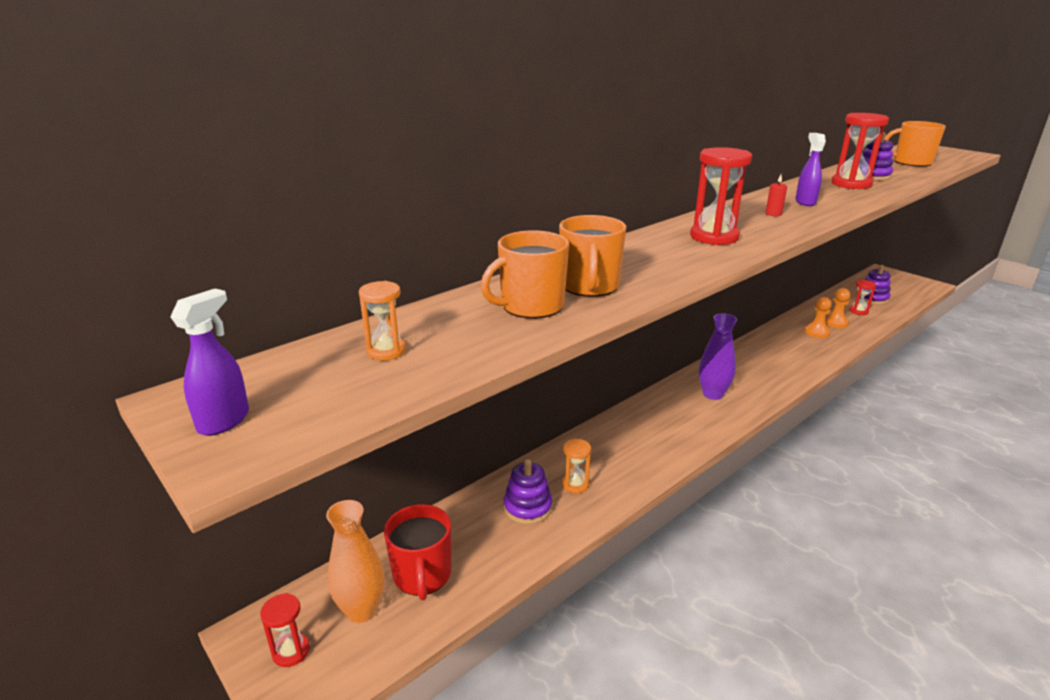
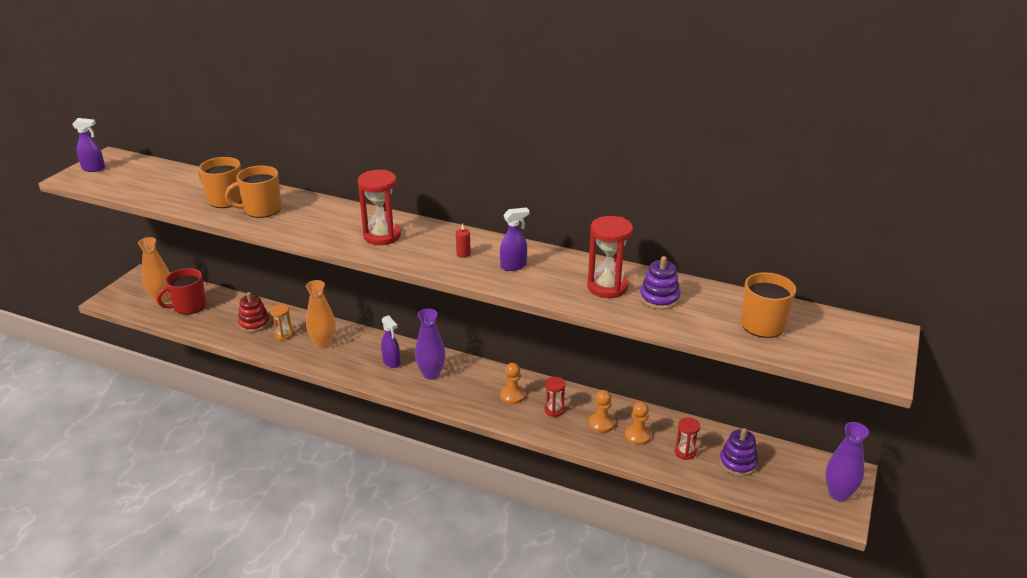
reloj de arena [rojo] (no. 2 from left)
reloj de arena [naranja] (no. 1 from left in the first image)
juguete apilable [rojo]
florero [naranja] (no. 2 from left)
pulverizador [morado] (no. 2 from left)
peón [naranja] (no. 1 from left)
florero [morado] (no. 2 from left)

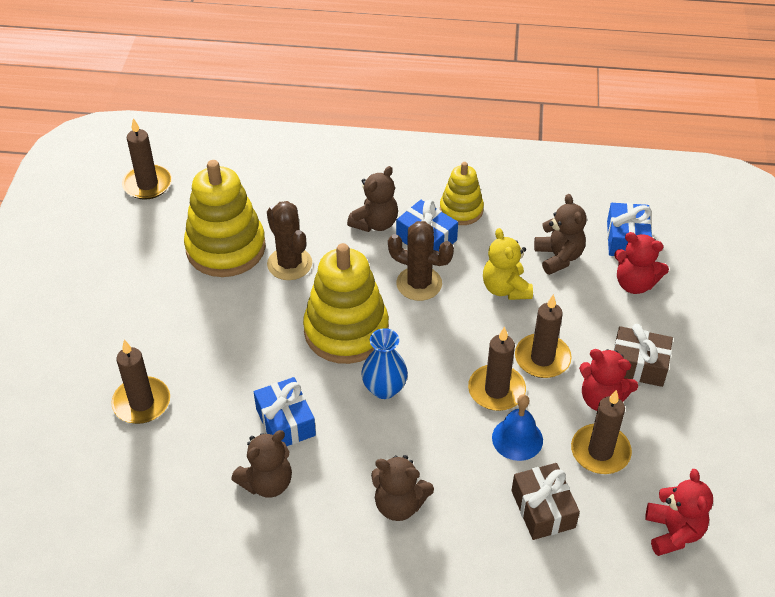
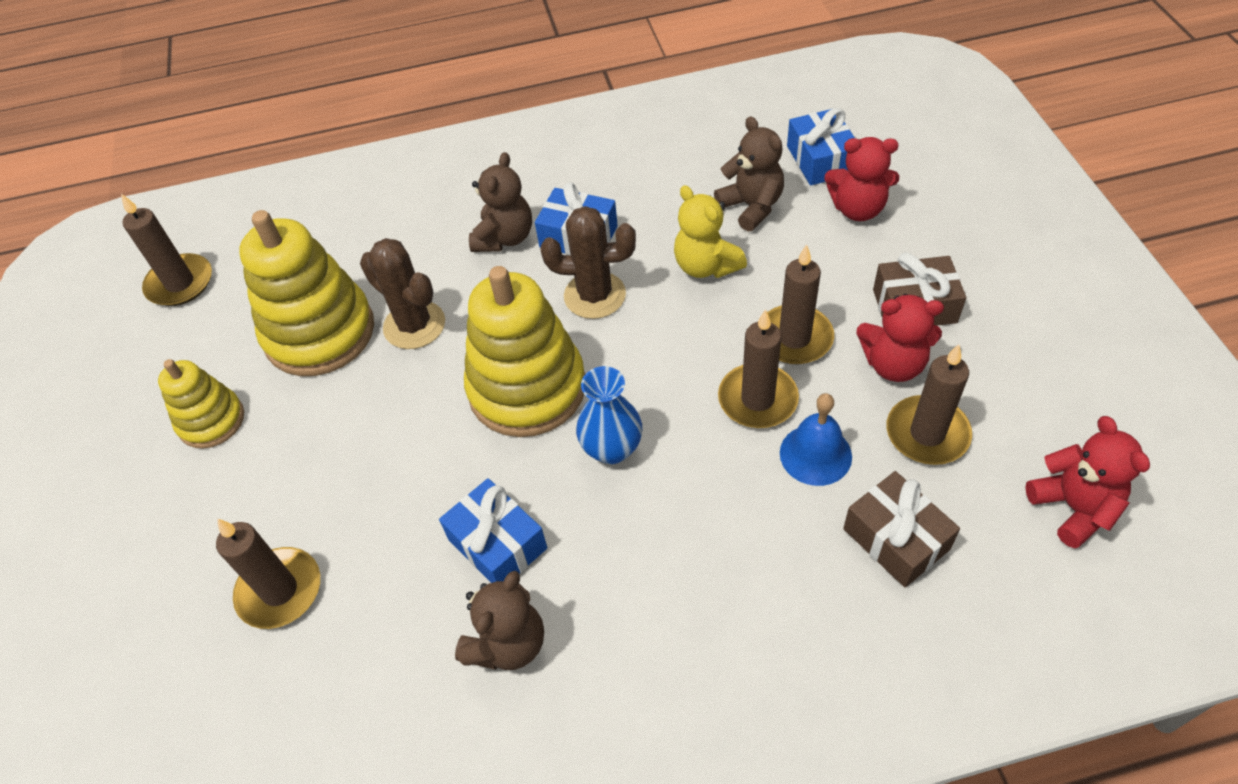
osito [marrón] (no. 3 from left in the first image)
juguete apilable [amarillo] (no. 1 from left)

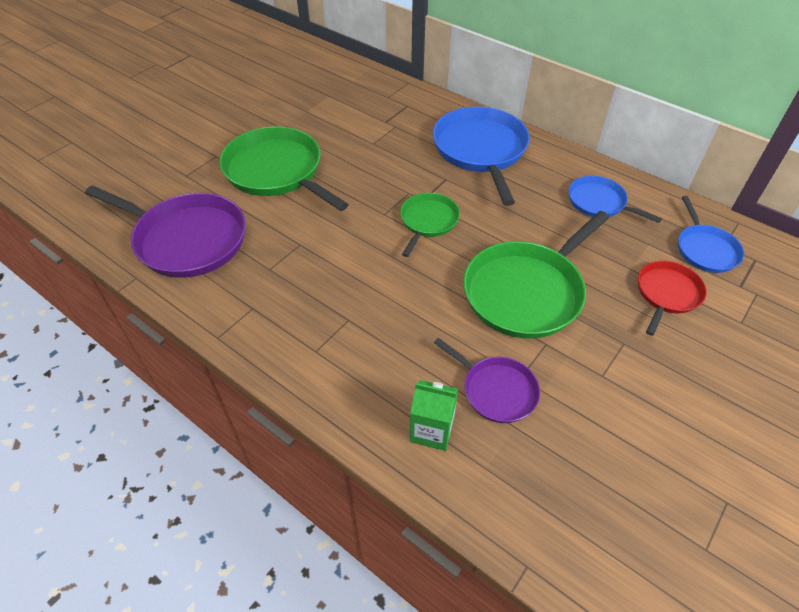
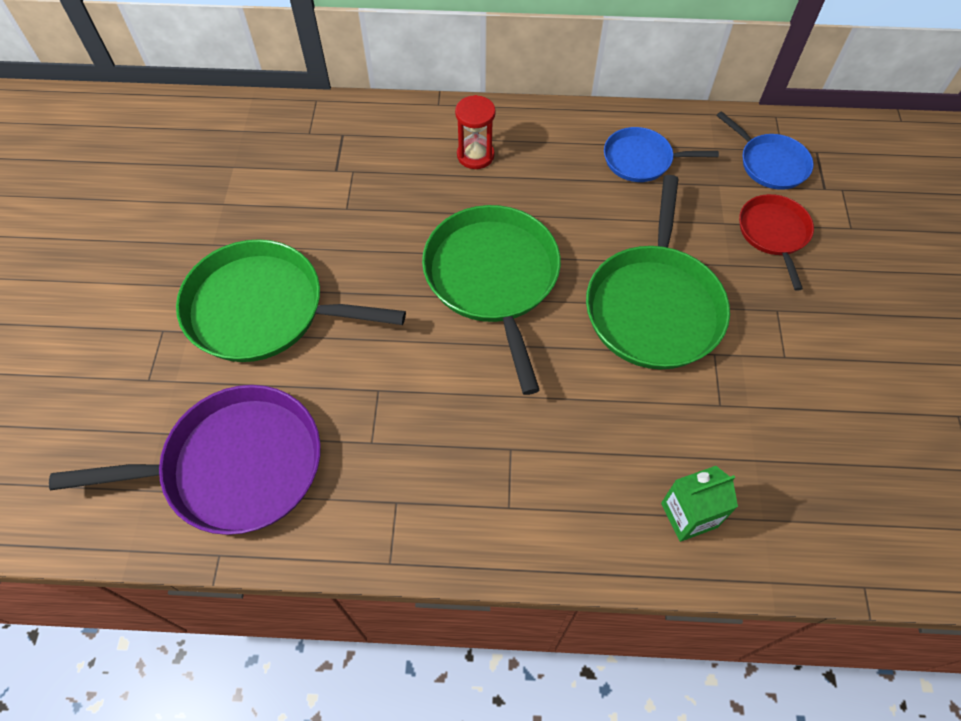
sartén [verde] (no. 2 from left)
reloj de arena [rojo]
sartén [morado] (no. 2 from left in the first image)

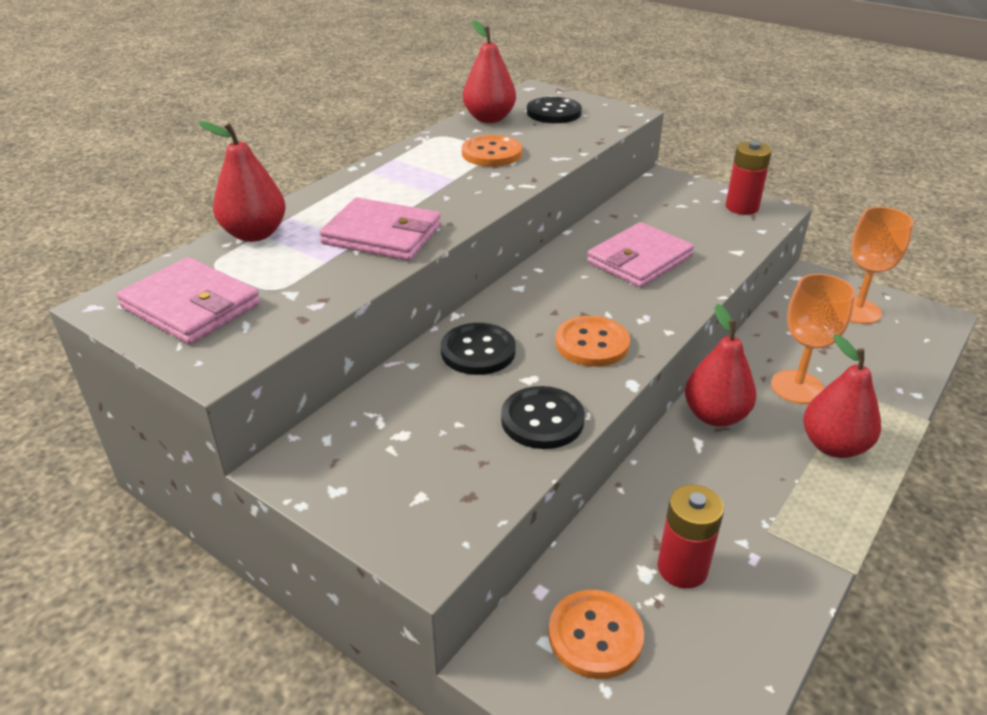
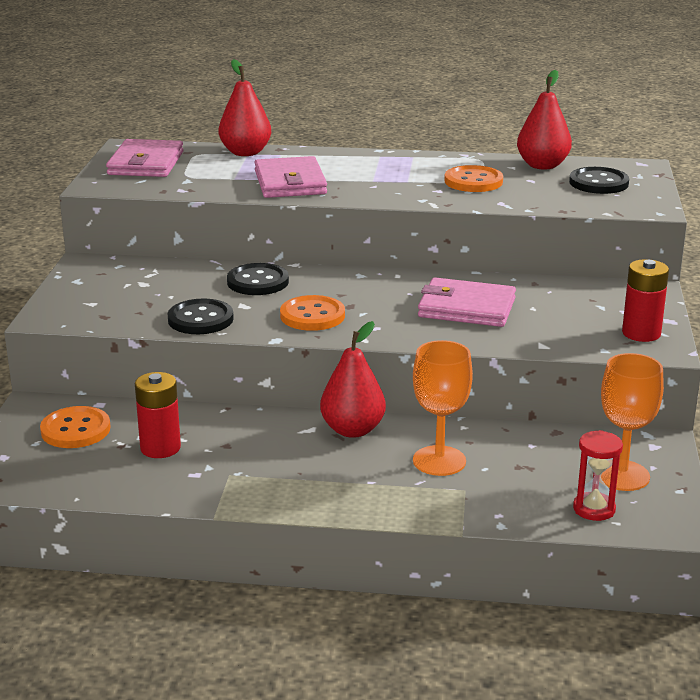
pera [rojo] (no. 4 from left in the first image)
reloj de arena [rojo]

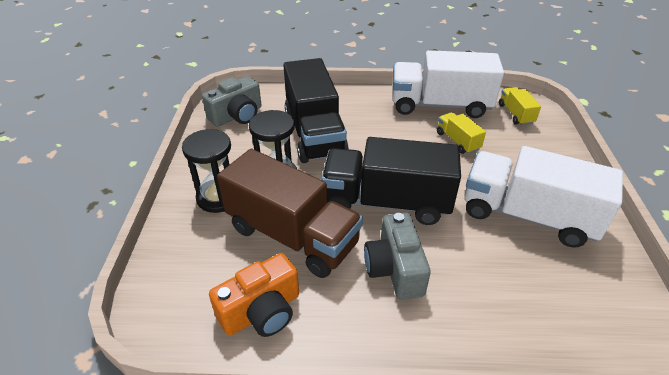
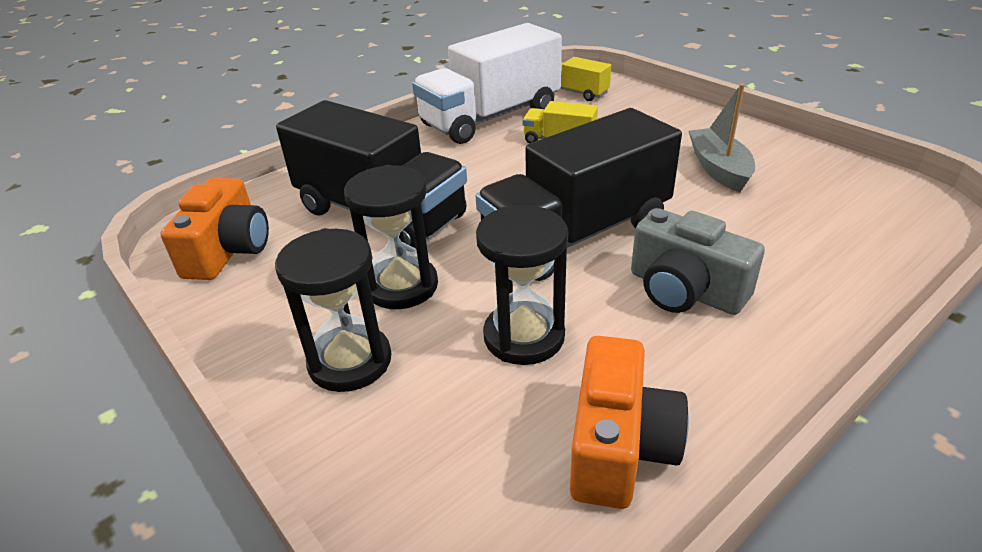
cámara [naranja] (no. 1 from left)
reloj de arena [negro] (no. 3 from left)
barco [gris]

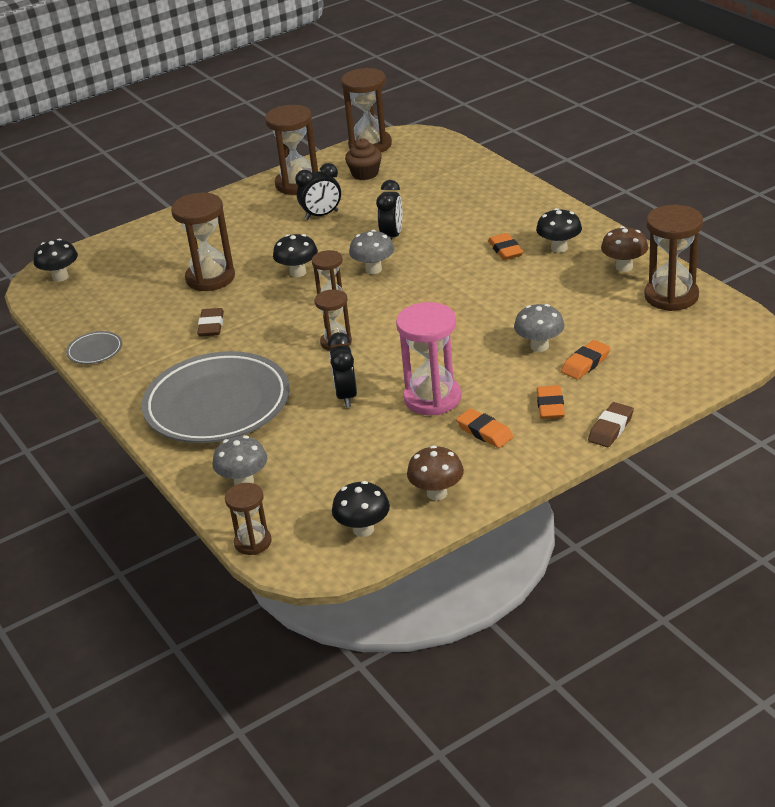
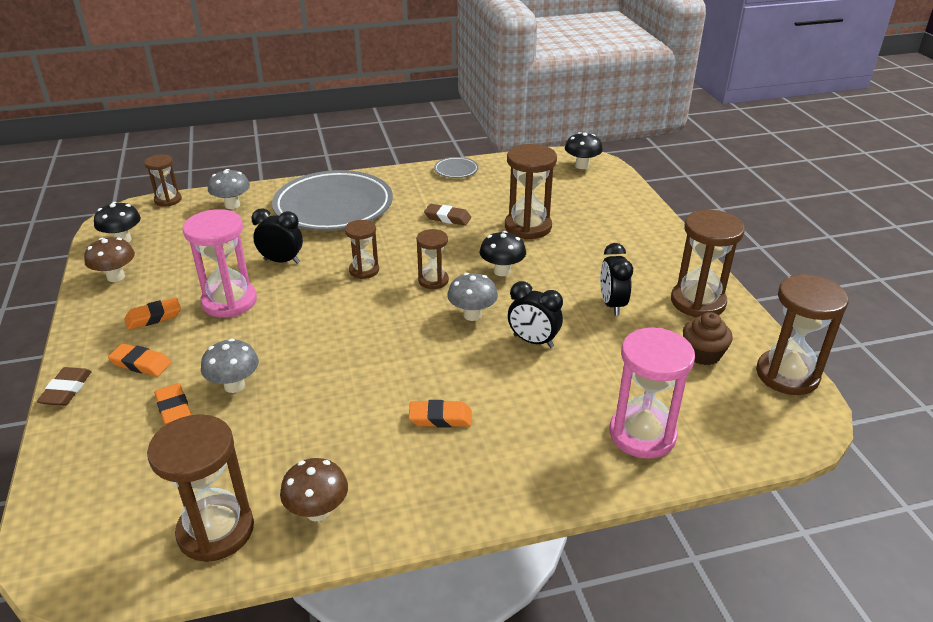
seta [negro] (no. 4 from left in the first image)
goma de borrar [marrón] (no. 1 from left)
reloj de arena [rosa] (no. 2 from left)

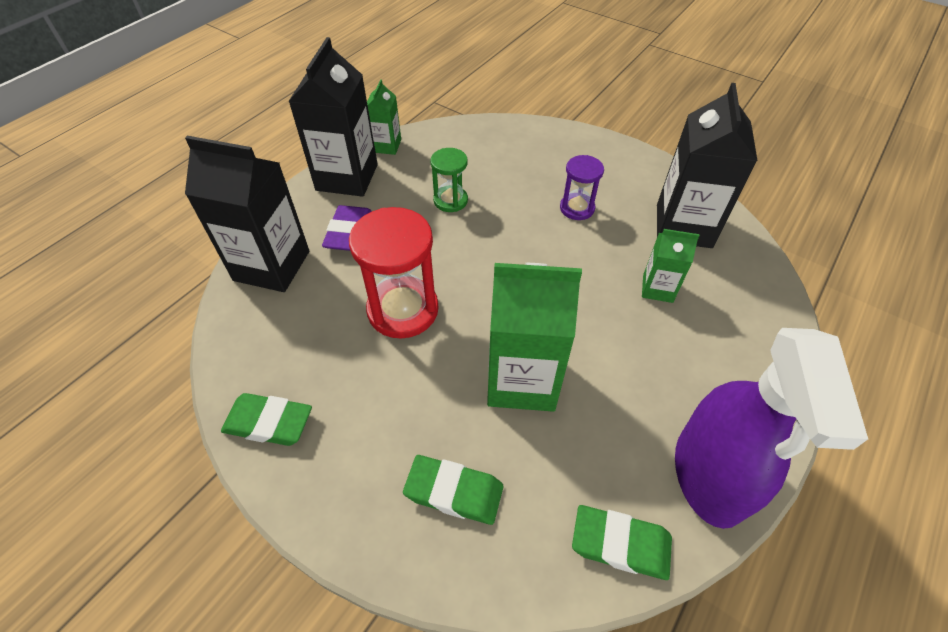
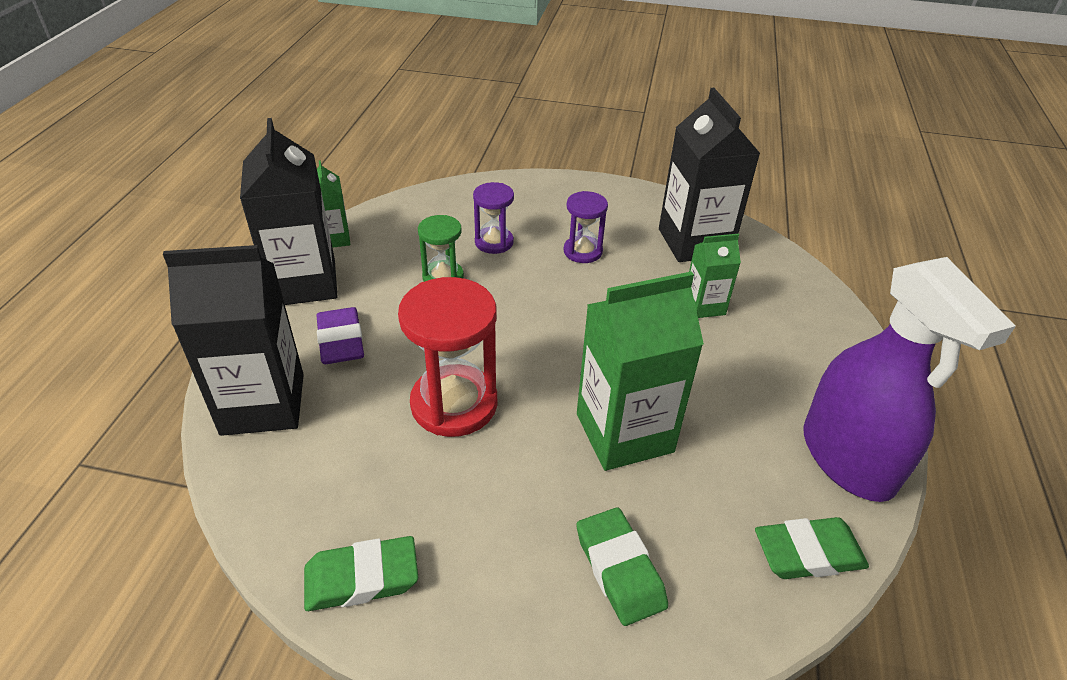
goma de borrar [verde] (no. 2 from left)
reloj de arena [morado] (no. 1 from left)

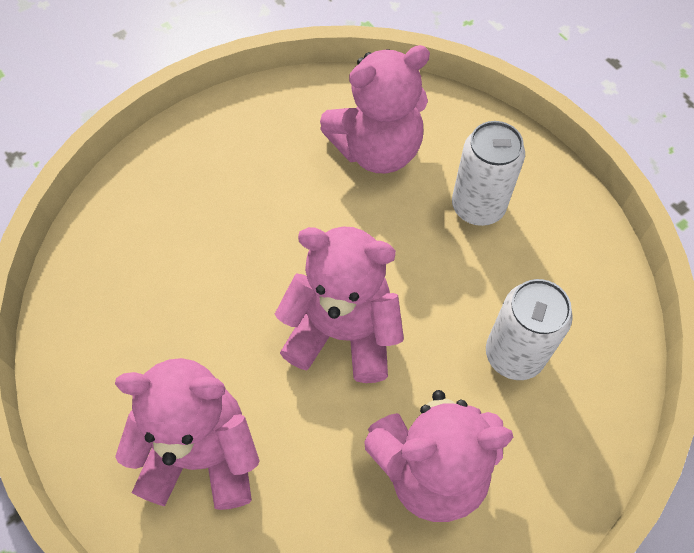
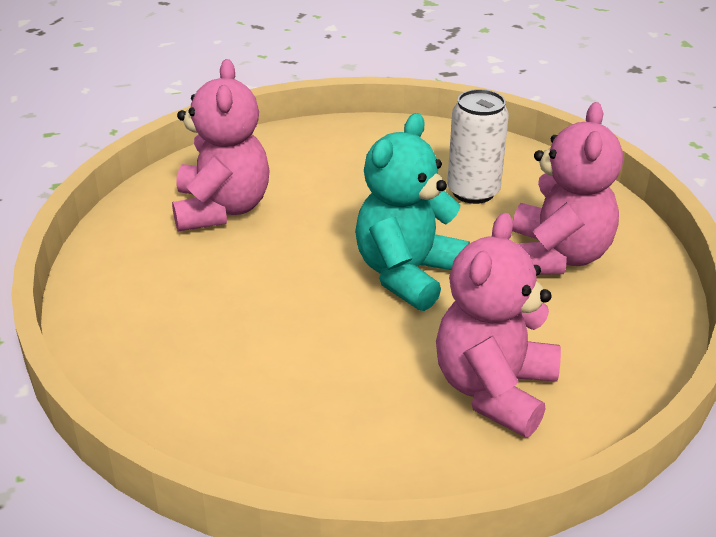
osito [turquesa]
lata [blanco] (no. 1 from left in the first image)

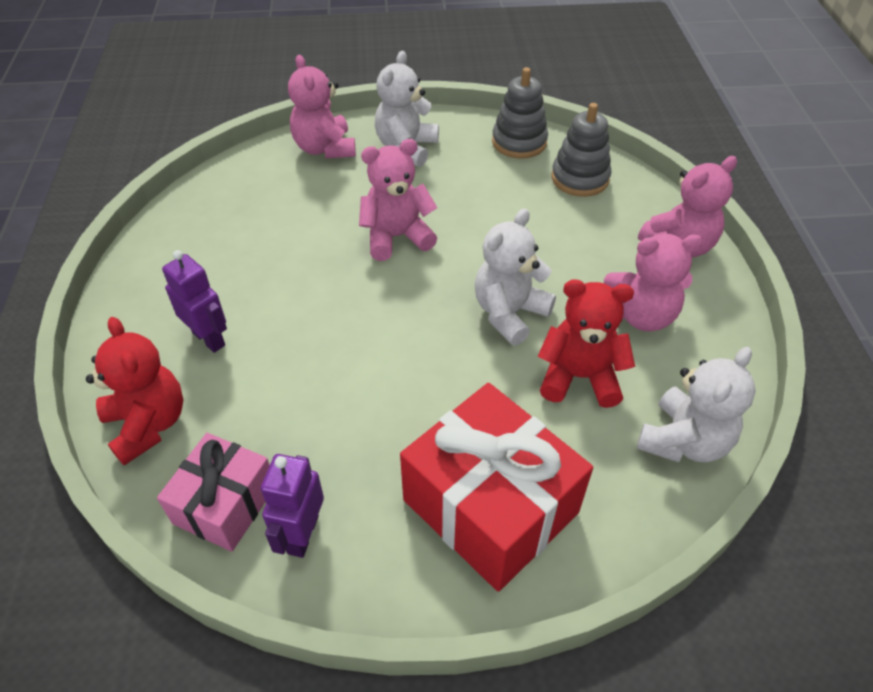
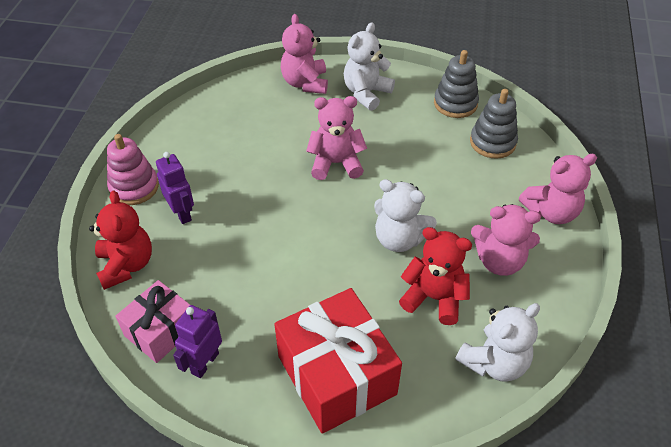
osito [blanco] (no. 2 from left)
juguete apilable [rosa]

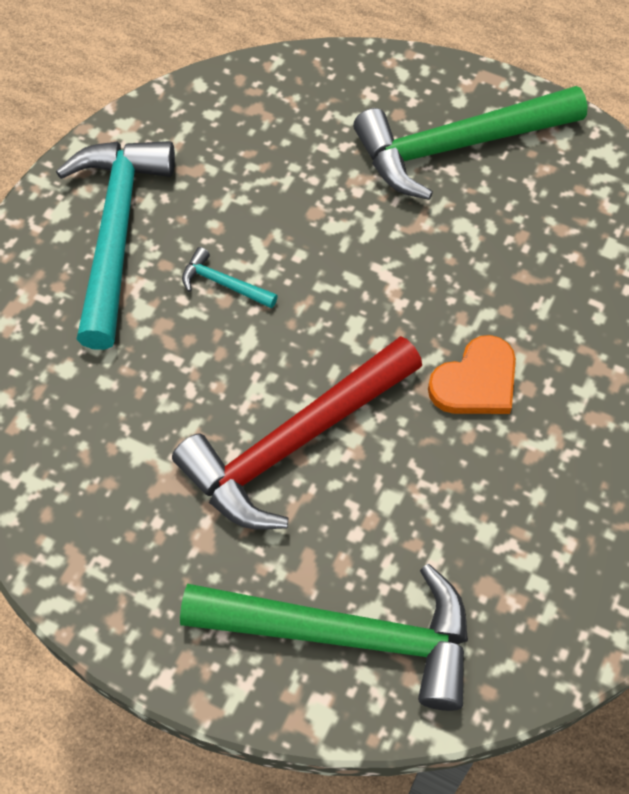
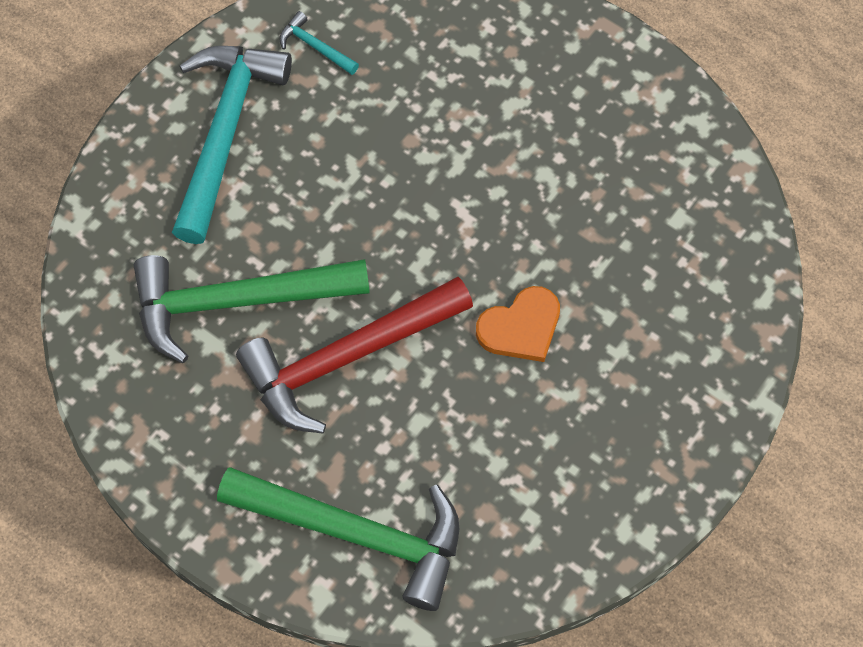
martillo [turquesa] (no. 2 from left)
martillo [verde] (no. 1 from left)

